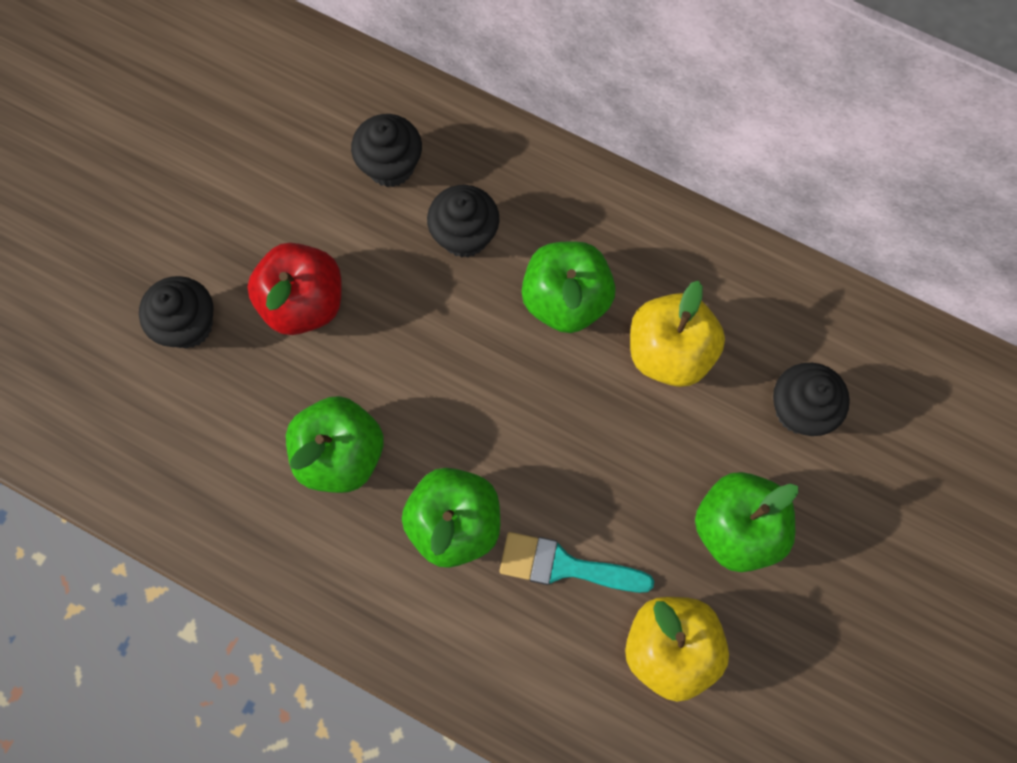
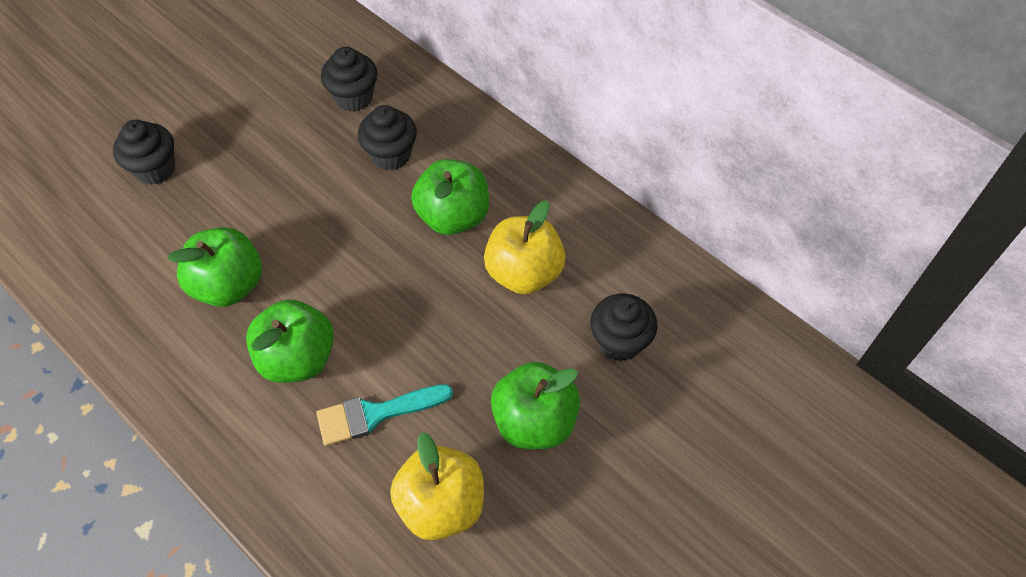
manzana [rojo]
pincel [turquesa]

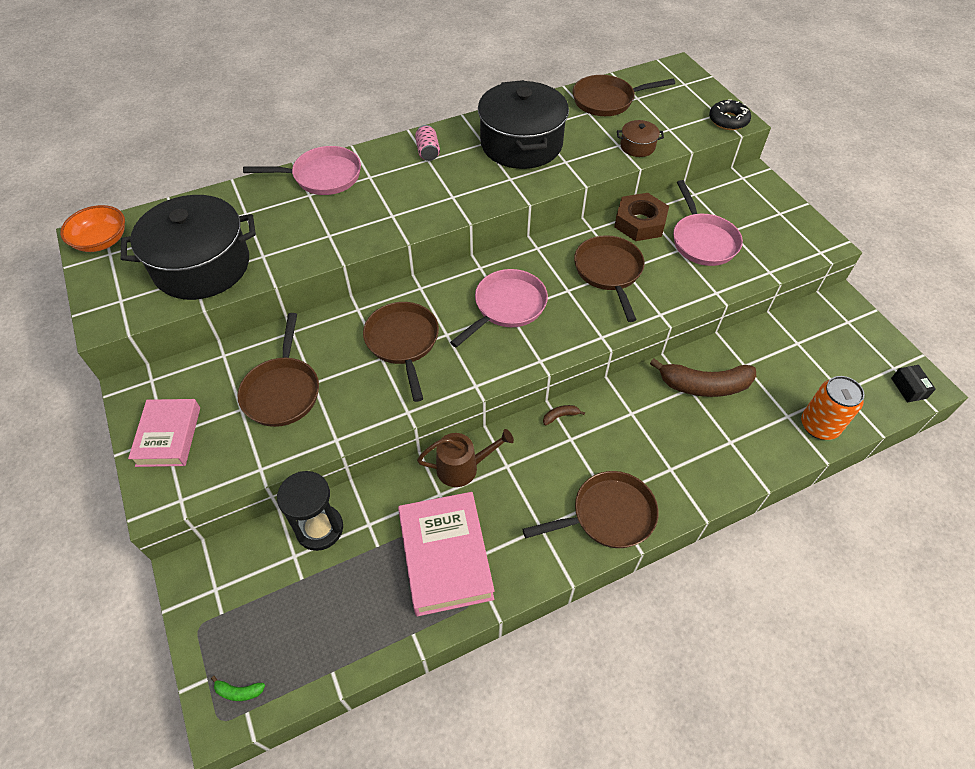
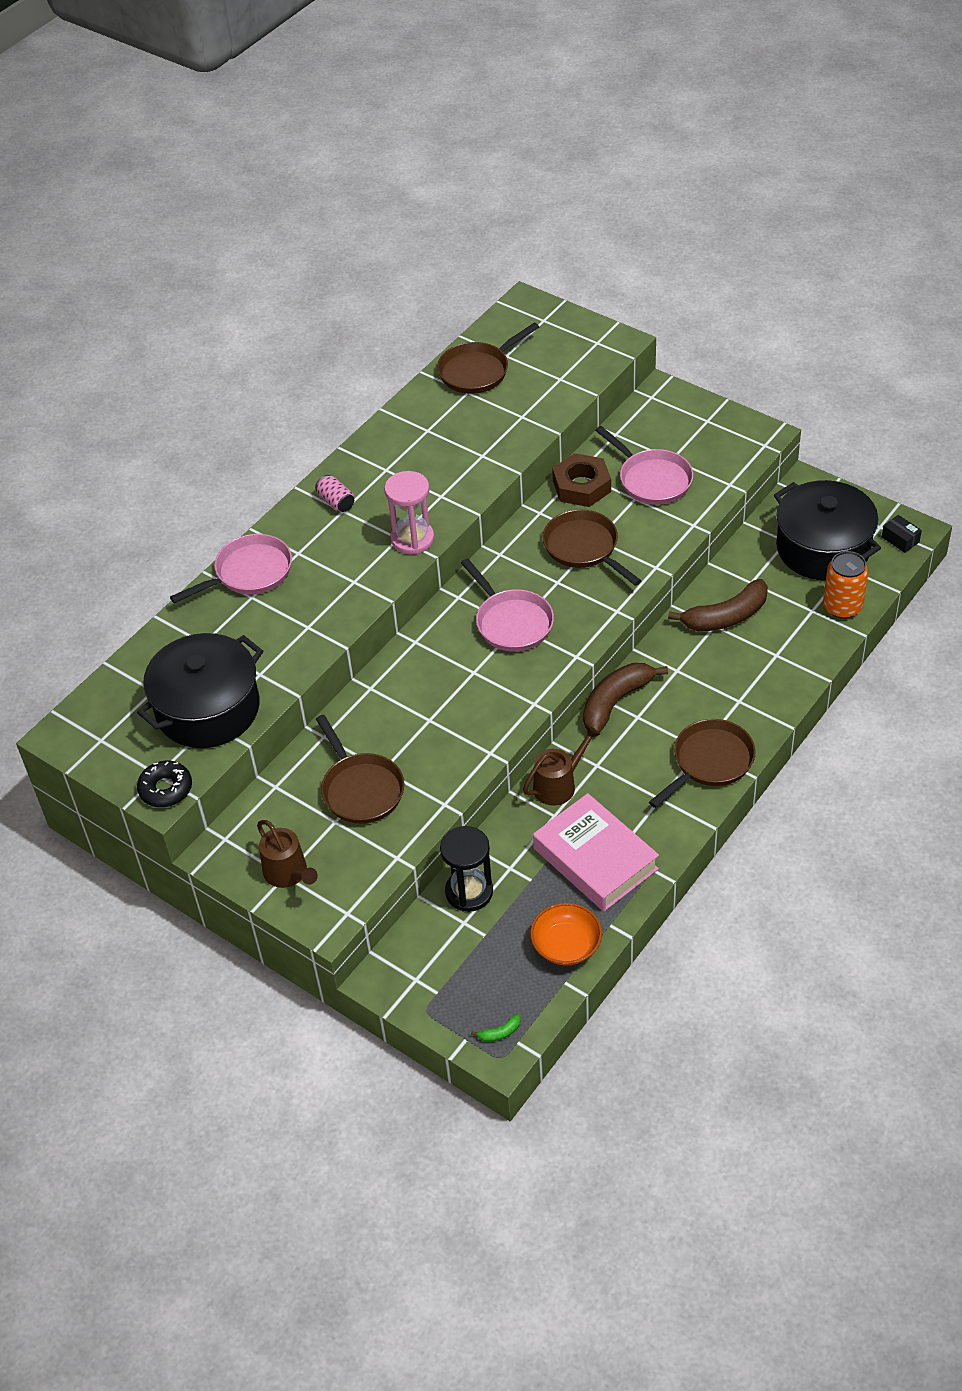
cuenco [naranja]
regadera [marrón] (no. 1 from left)
sartén [marrón] (no. 2 from left in the first image)
sartén [rosa] (no. 2 from left)
olla [negro] (no. 2 from left)
plátano [marrón] (no. 1 from left)
olla [marrón]
rosquilla [negro]
reloj de arena [rosa]

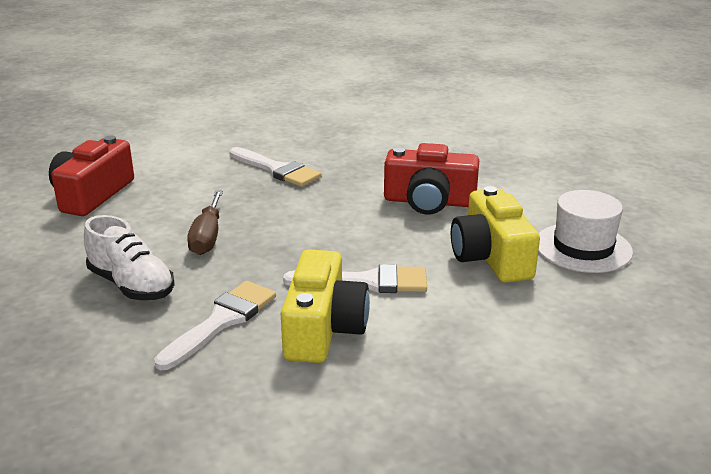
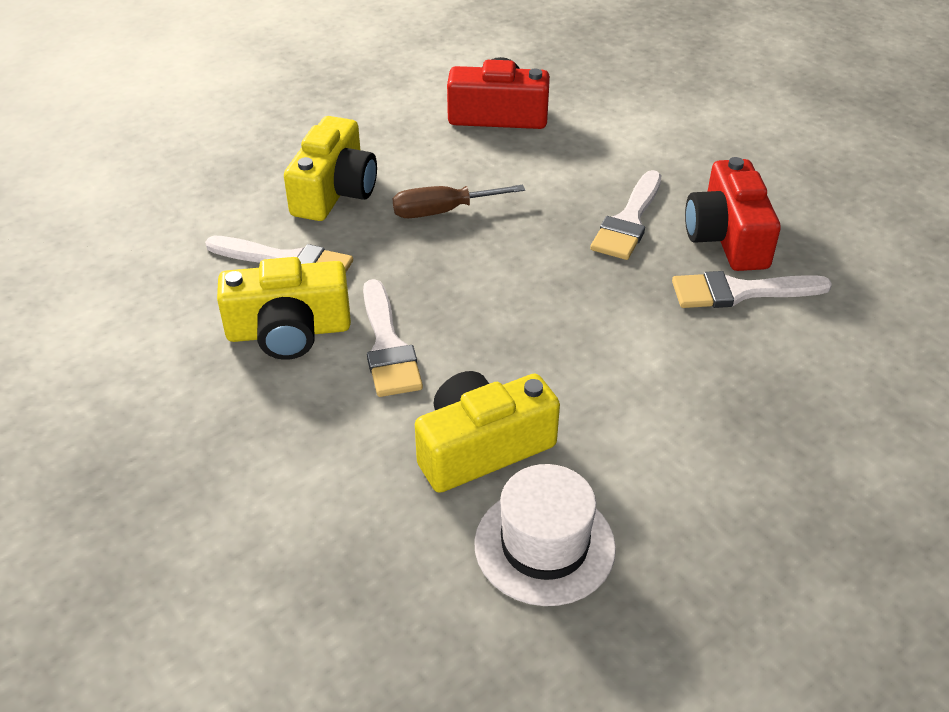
cámara [amarillo] (no. 2 from left)
cámara [rojo] (no. 2 from left)
pincel [blanco] (no. 4 from left)

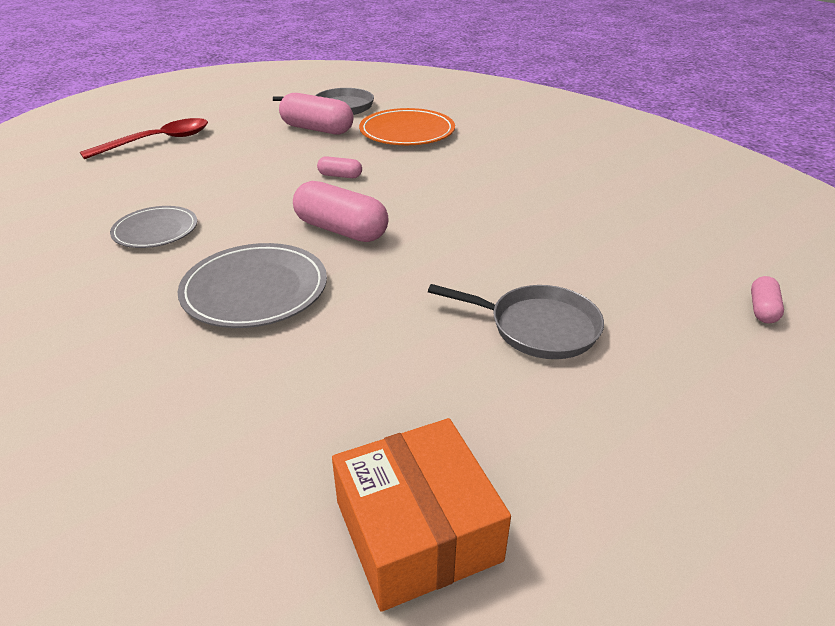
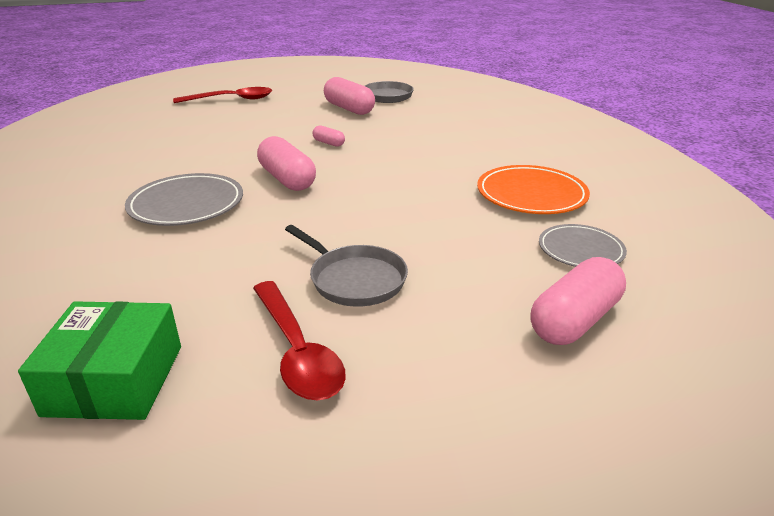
plato [gris] (no. 2 from left)
caja [verde]
plato [naranja]
cápsula [rosa] (no. 4 from left)
cuchara [rojo] (no. 2 from left)

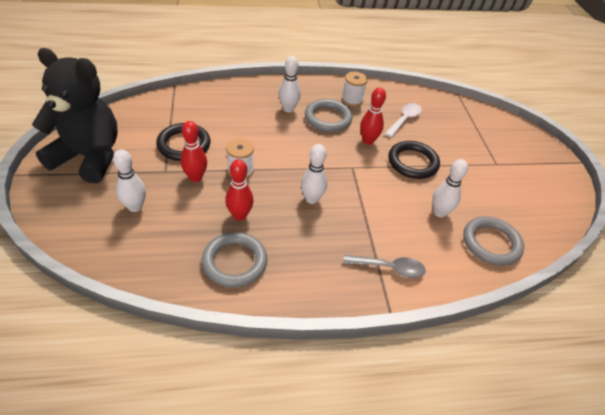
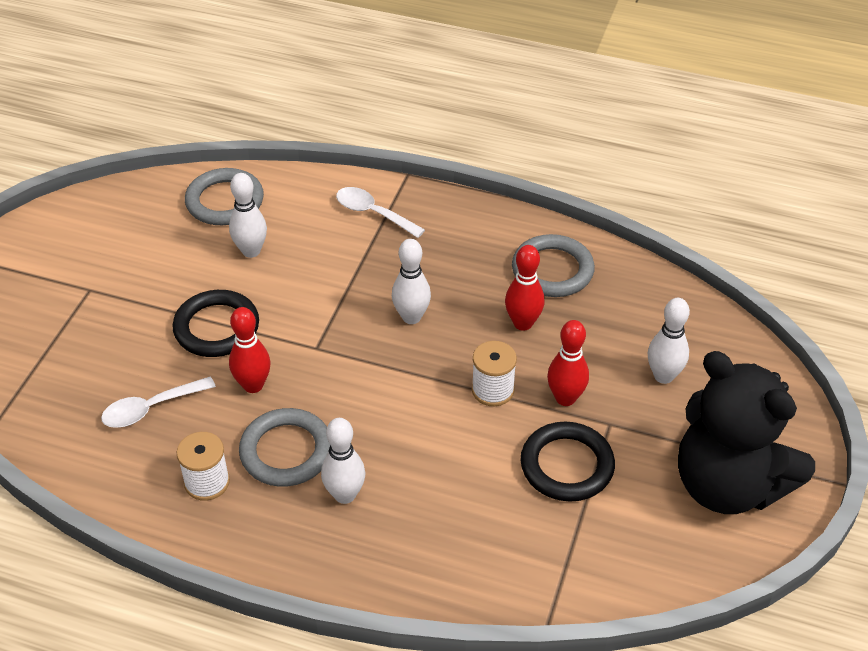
cuchara [blanco] (no. 2 from left)

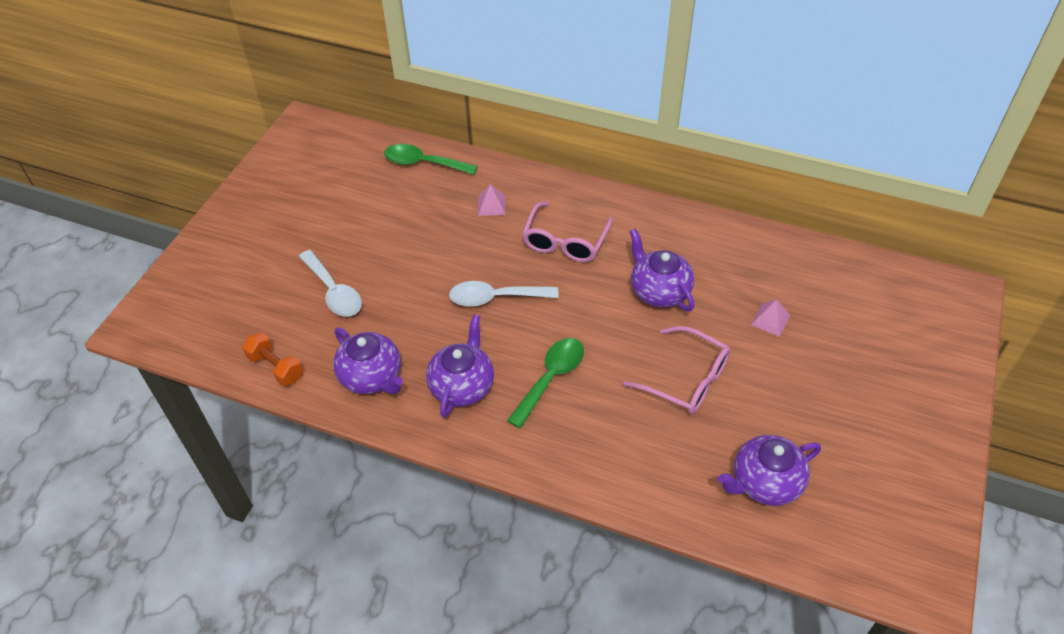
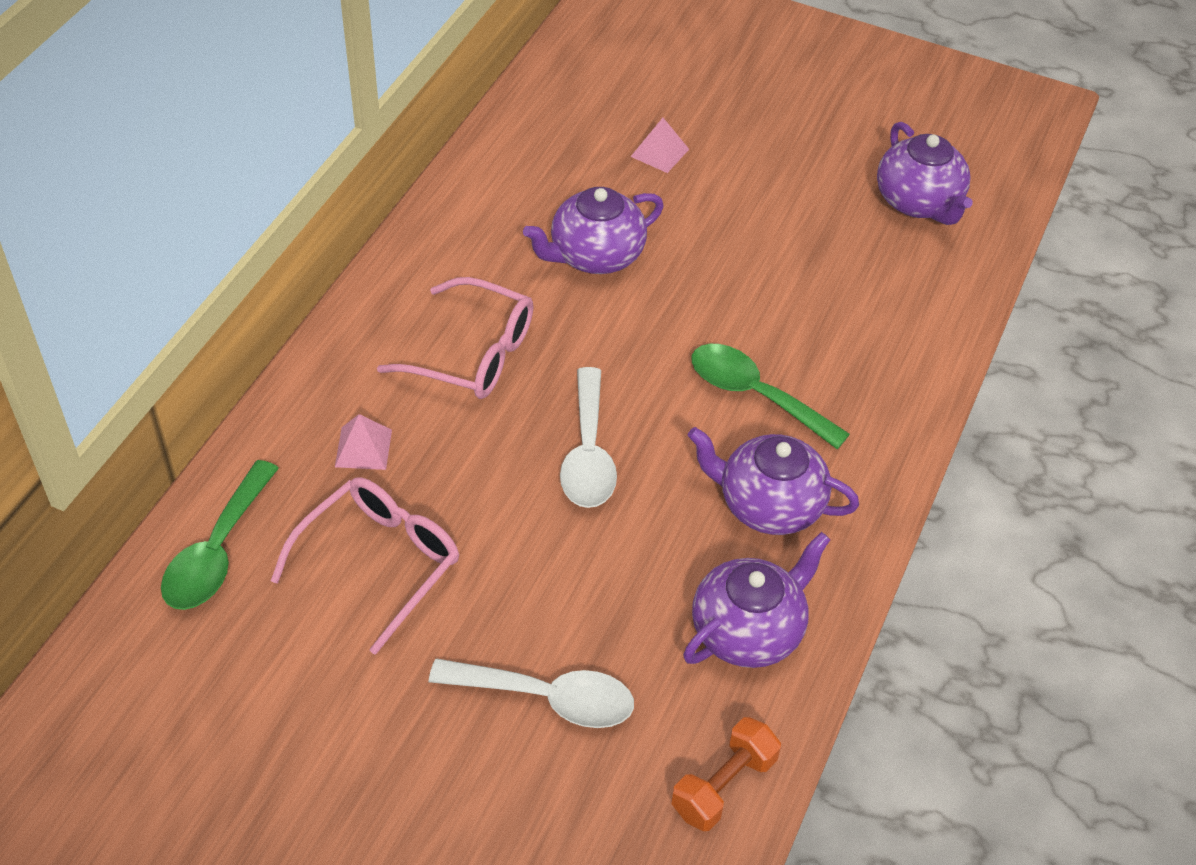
cuchara [blanco] (no. 1 from left)
gafas [rosa] (no. 1 from left)

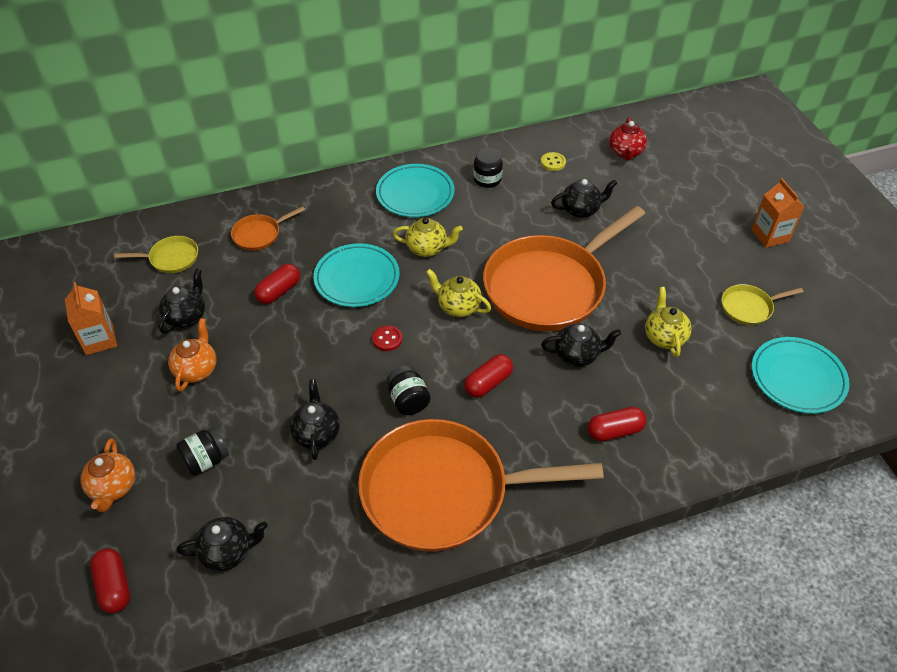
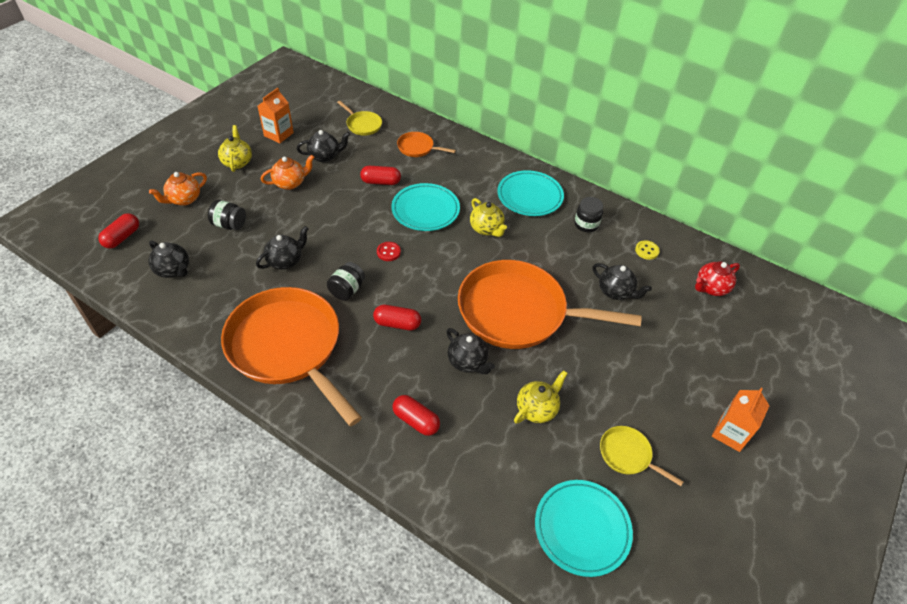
tetera [amarillo] (no. 1 from left)

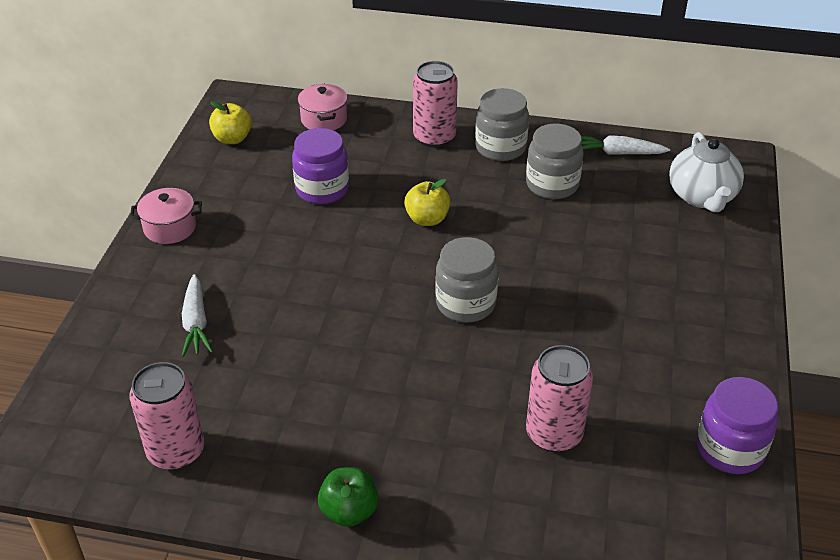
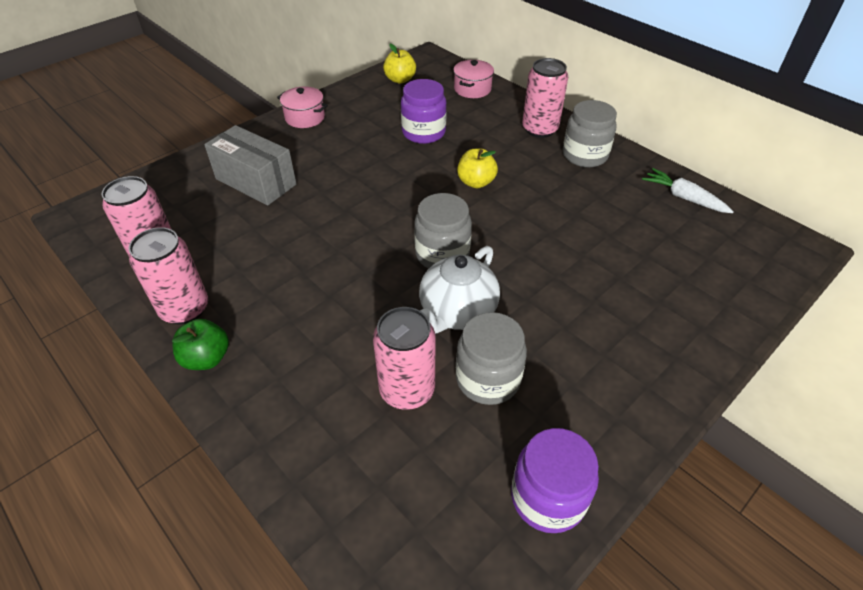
caja [gris]
tarro [gris] (no. 2 from left)
tetera [blanco]
lata [rosa] (no. 2 from left)

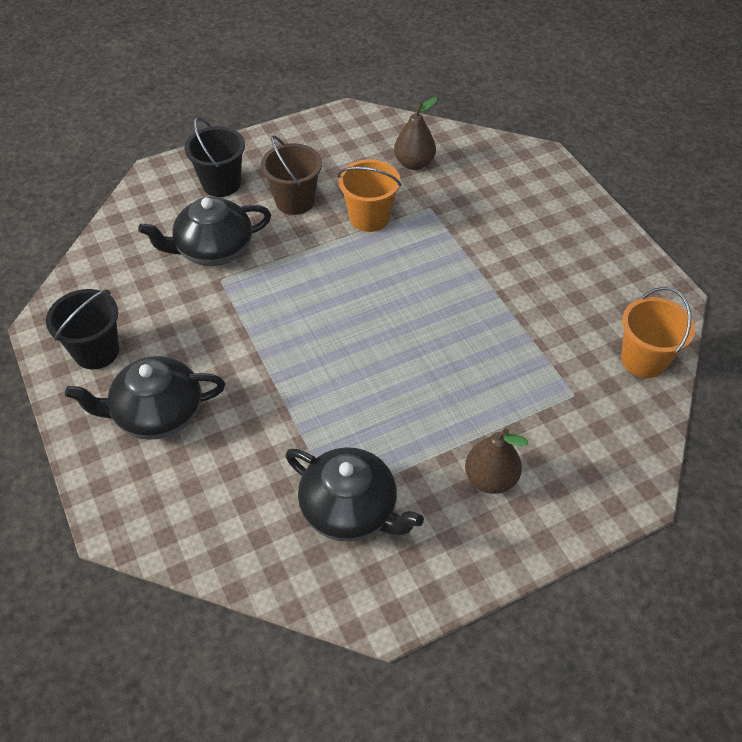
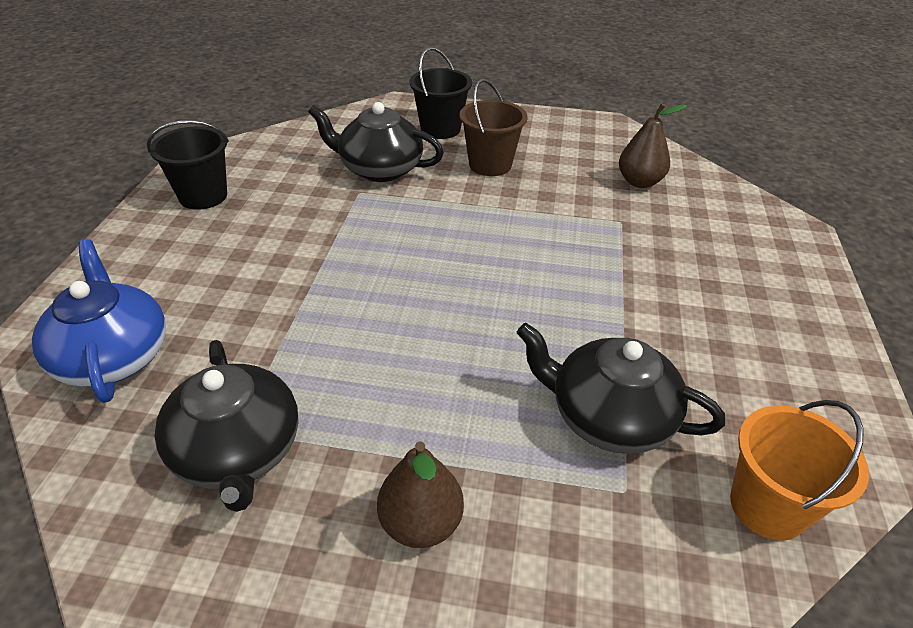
tetera [negro] (no. 3 from left)
balde [naranja] (no. 1 from left in the first image)
tetera [azul]

